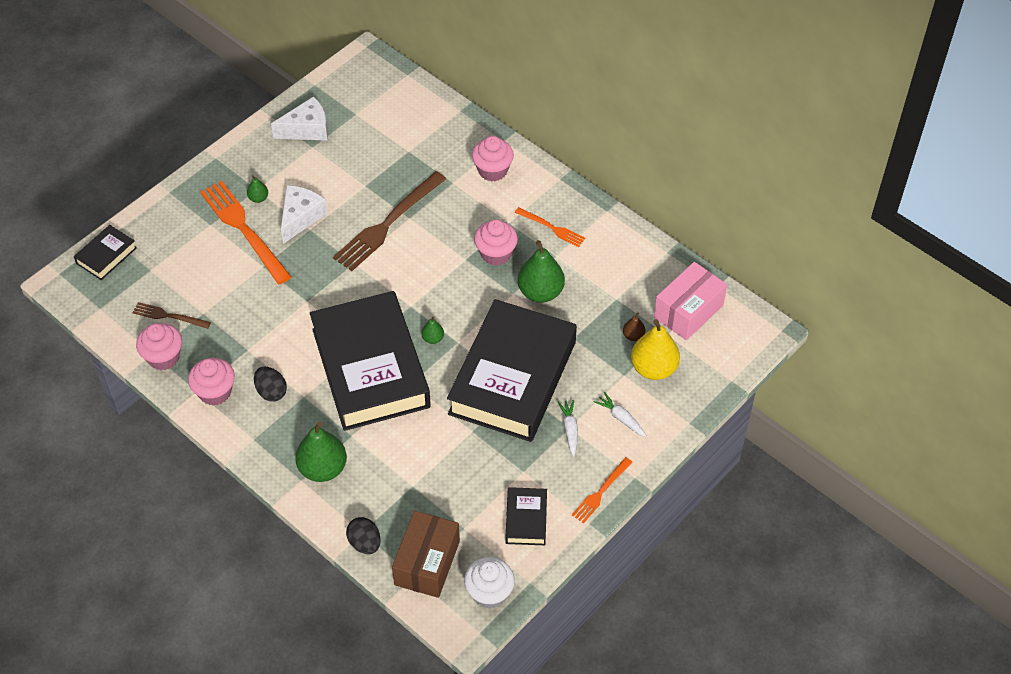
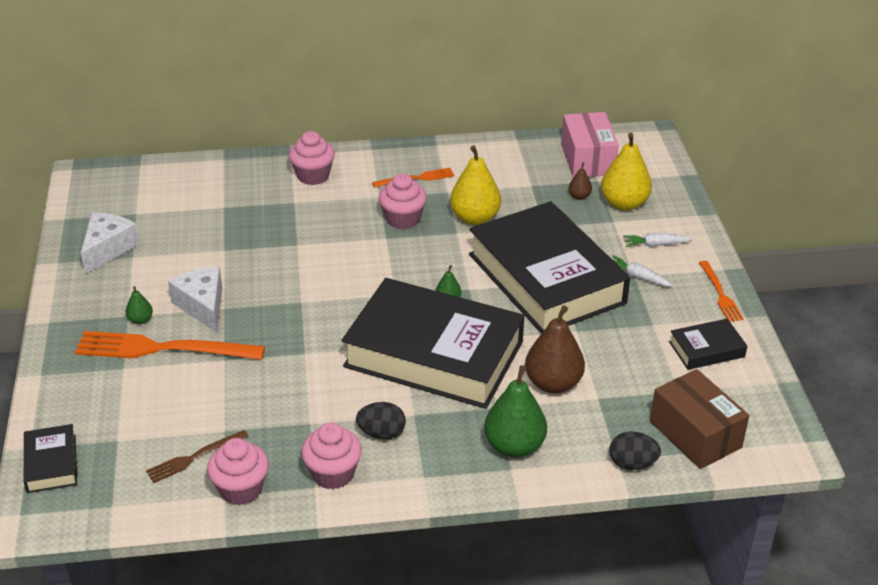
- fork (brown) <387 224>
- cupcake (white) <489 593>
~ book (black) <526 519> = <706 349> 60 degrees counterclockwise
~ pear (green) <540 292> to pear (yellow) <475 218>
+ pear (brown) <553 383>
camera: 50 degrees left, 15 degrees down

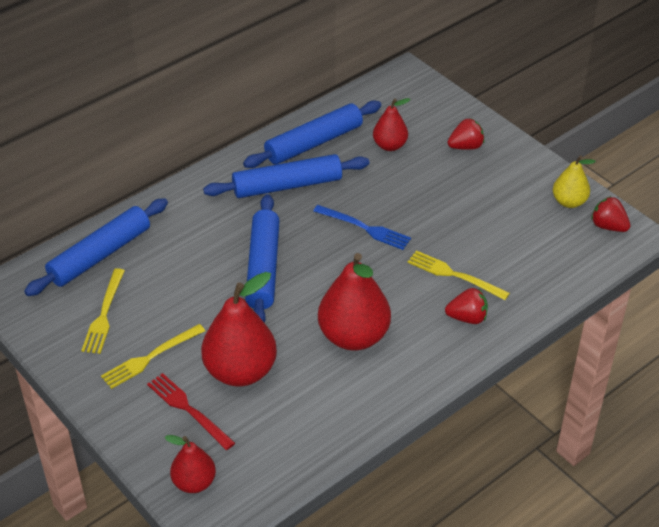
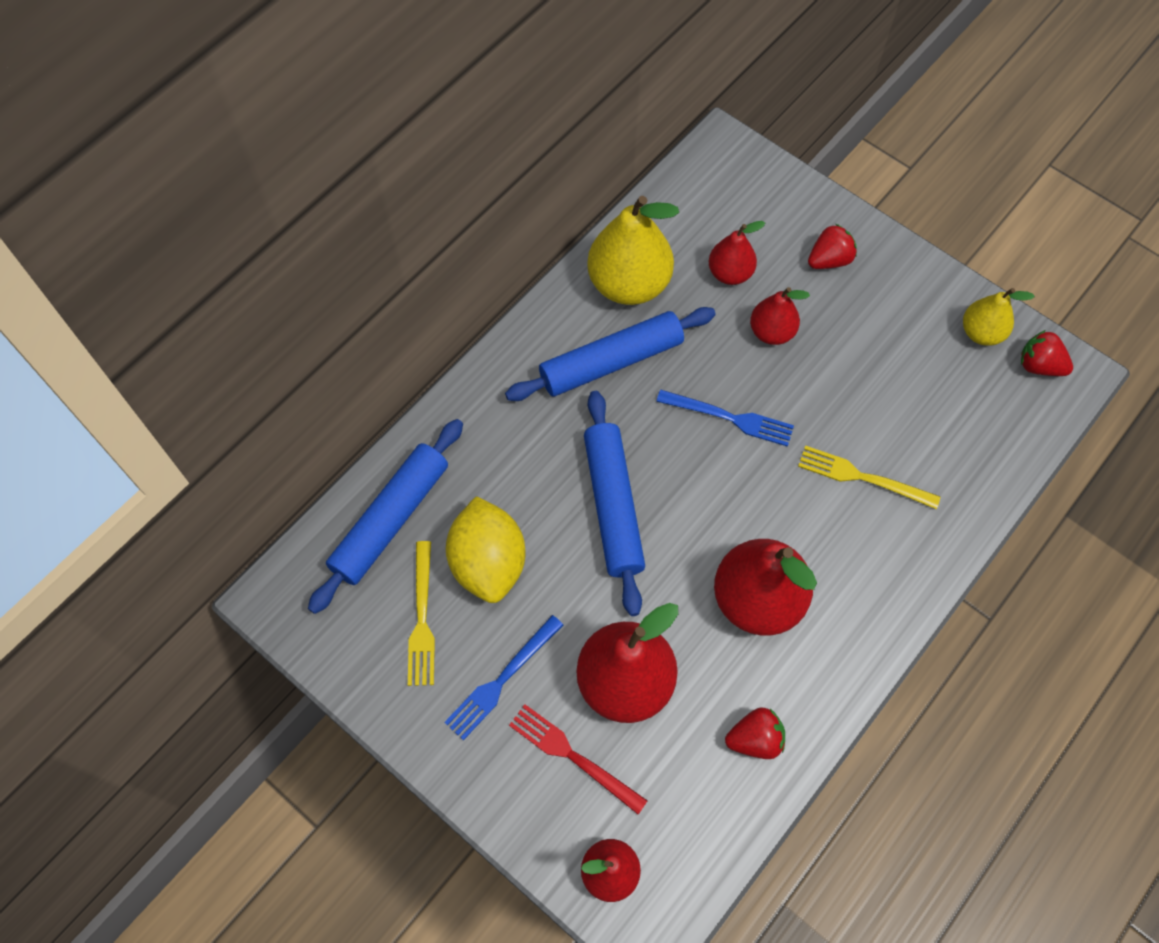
~ fork (yellow) <150 357> to fork (blue) <502 680>
~ rolling pin (blue) <314 143> to pear (yellow) <629 284>
~ strawberry (red) <467 318> to <755 739>
+ lemon (yellow) <488 563>
+ pear (red) <771 332>
camera: 10 degrees left, 20 degrees up

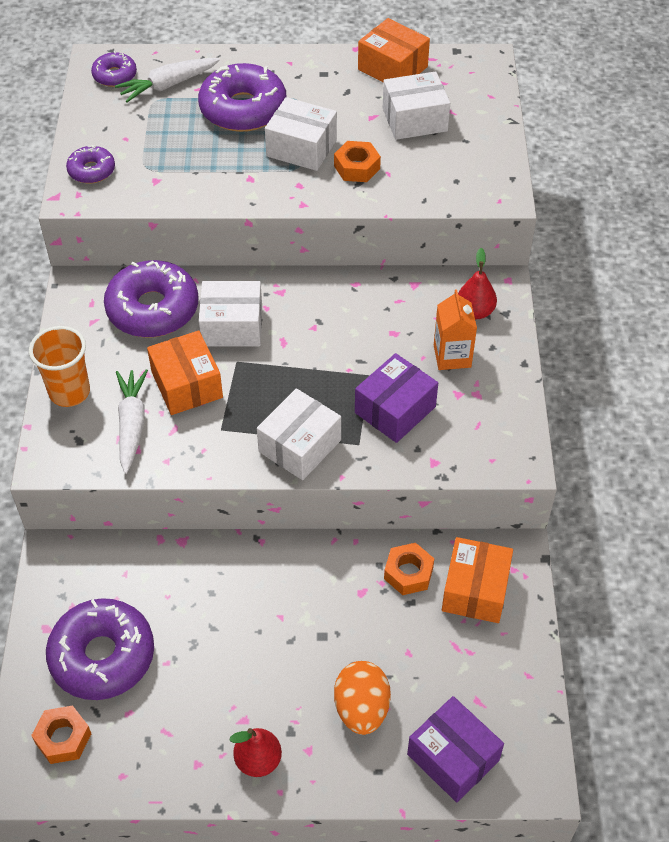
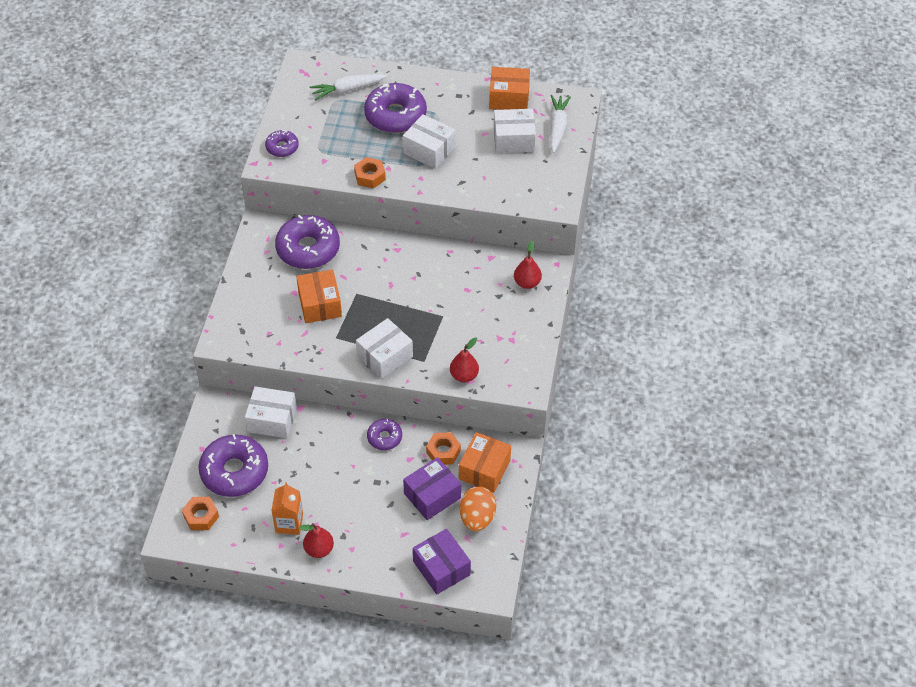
- cup (orange) <69 392>
~ donut (purple) <115 75> to <384 437>
~ carrot (white) <132 424> to <557 127>
~ box (white) <232 326> to <272 420>
~ nut (orange) <357 167> to <370 176>
~ egg (orange) <361 708> to <477 518>
~ box (purple) <395 410> to <432 495>
~ box (orange) <392 68> = <509 98> 45 degrees counterclockwise
~ carton (orange) <452 356> to <289 523>
+ pear (red) <464 375>
camera: 10 degrees right, 0 degrees up

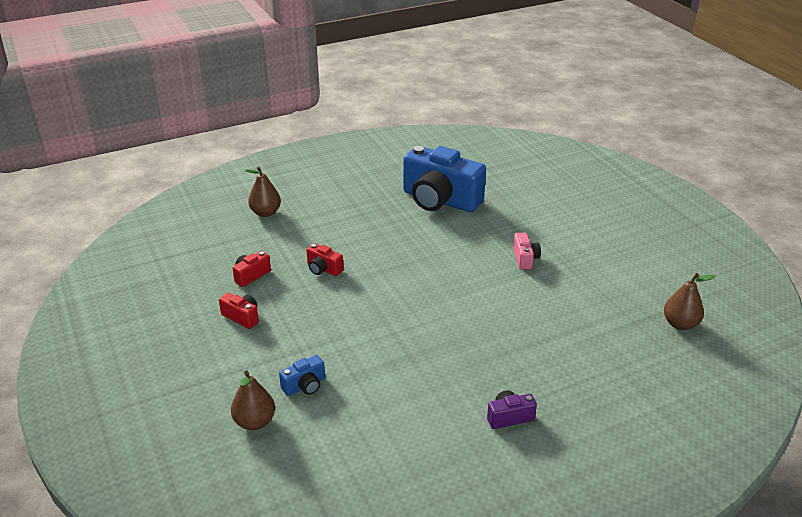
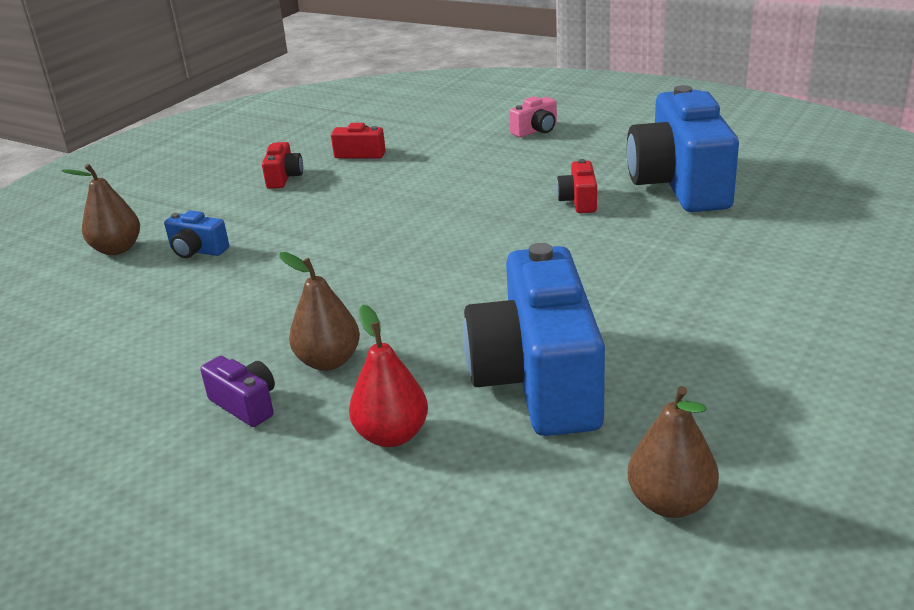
~ pear (brown) <266 213> to <328 361>
~ camera (red) <323 269> to <579 201>
~ camera (pink) <525 258> to <536 130>
+ pear (red) <392 435>
+ camera (blue) <539 380>
camera: 60 degrees right, 5 degrees down

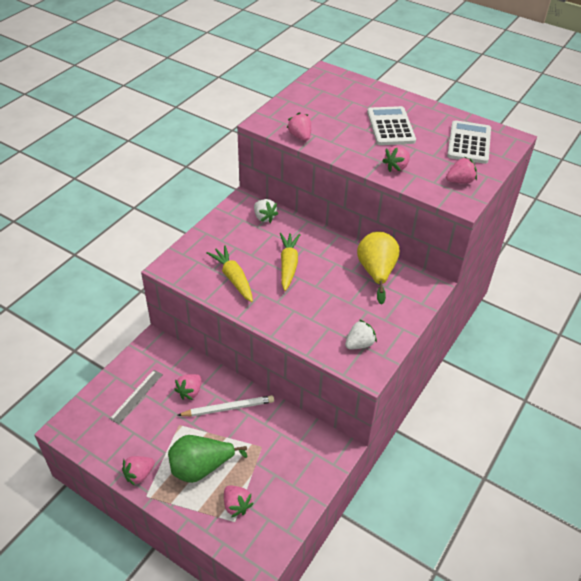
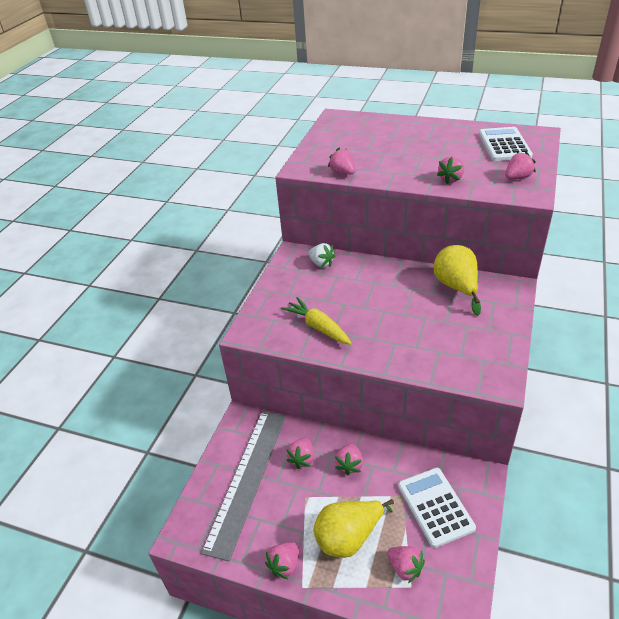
~ ruler (grey) <136 396> = <247 479> x2.17
~ pear (green) <201 468> to pear (yellow) <349 537>
~ pencil (white) <228 408> to strawberry (pink) <349 465>
- carrot (yellow) <288 265>
- strawberry (white) <359 344>
~ calculator (white) <390 127> to <435 507>
camera: 10 degrees left, 5 degrees down

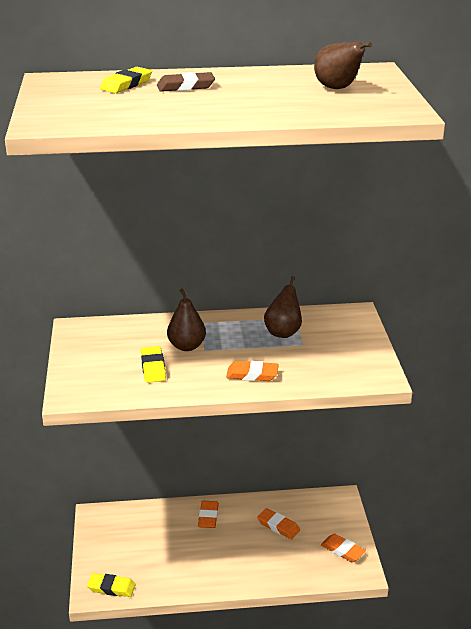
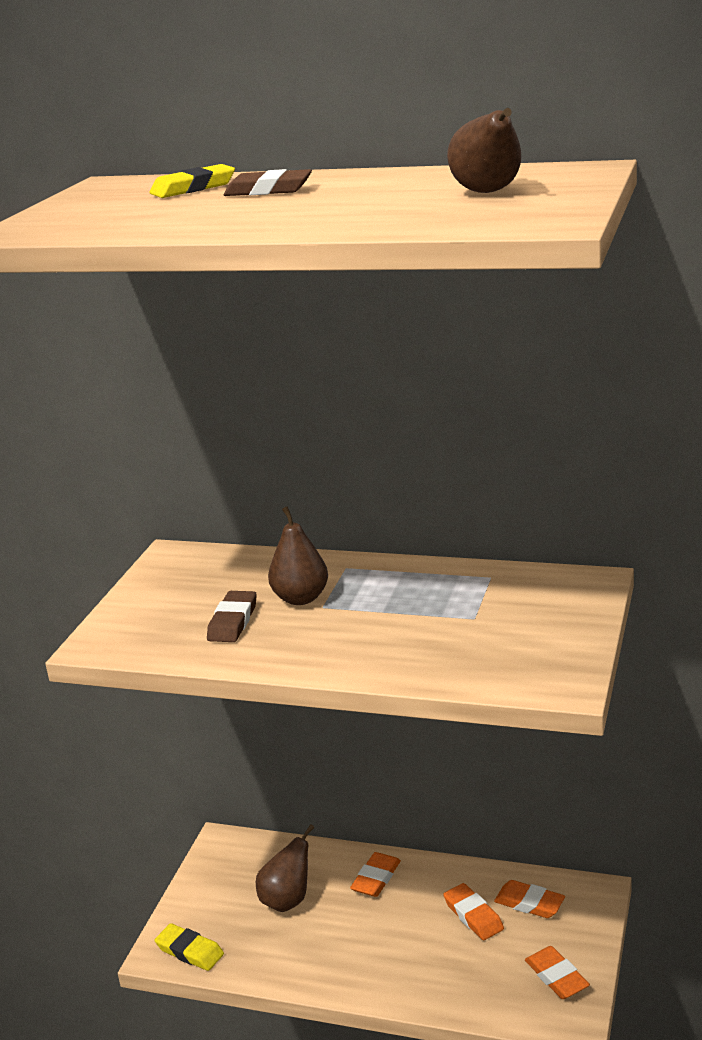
~ eraser (yellow) <153 367> to eraser (brown) <233 621>
~ eraser (orange) <252 374> to <529 903>
~ pear (brown) <283 332> to <287 900>
camera: 25 degrees right, 5 degrees down

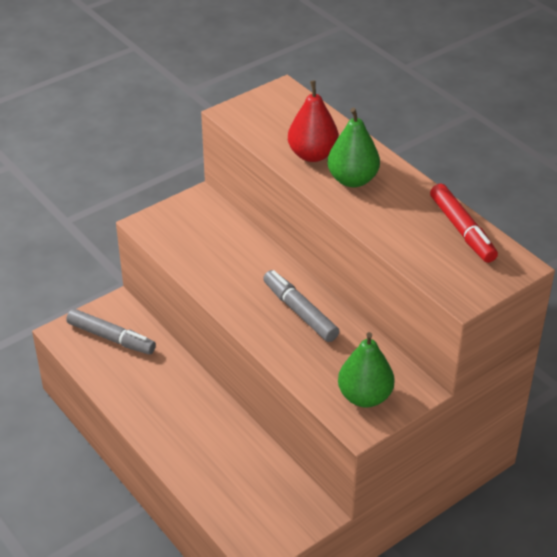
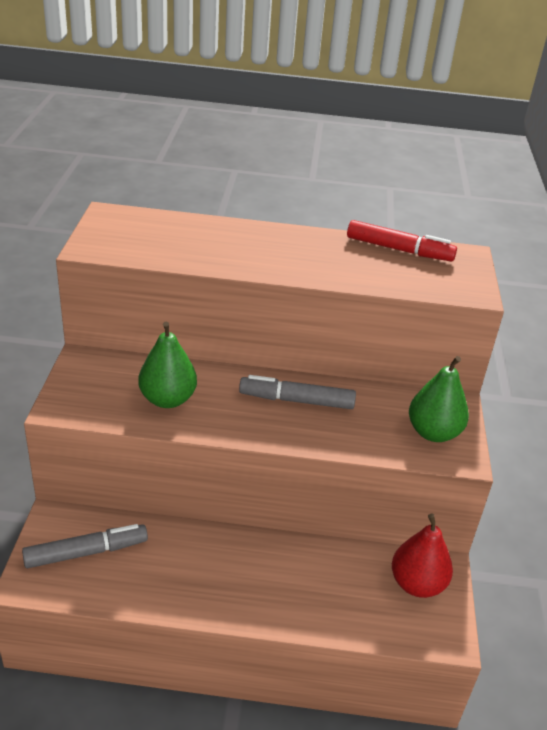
~ pear (red) <312 155> to <417 584>
~ pear (green) <352 180> to <167 399>
camera: 50 degrees left, 5 degrees down

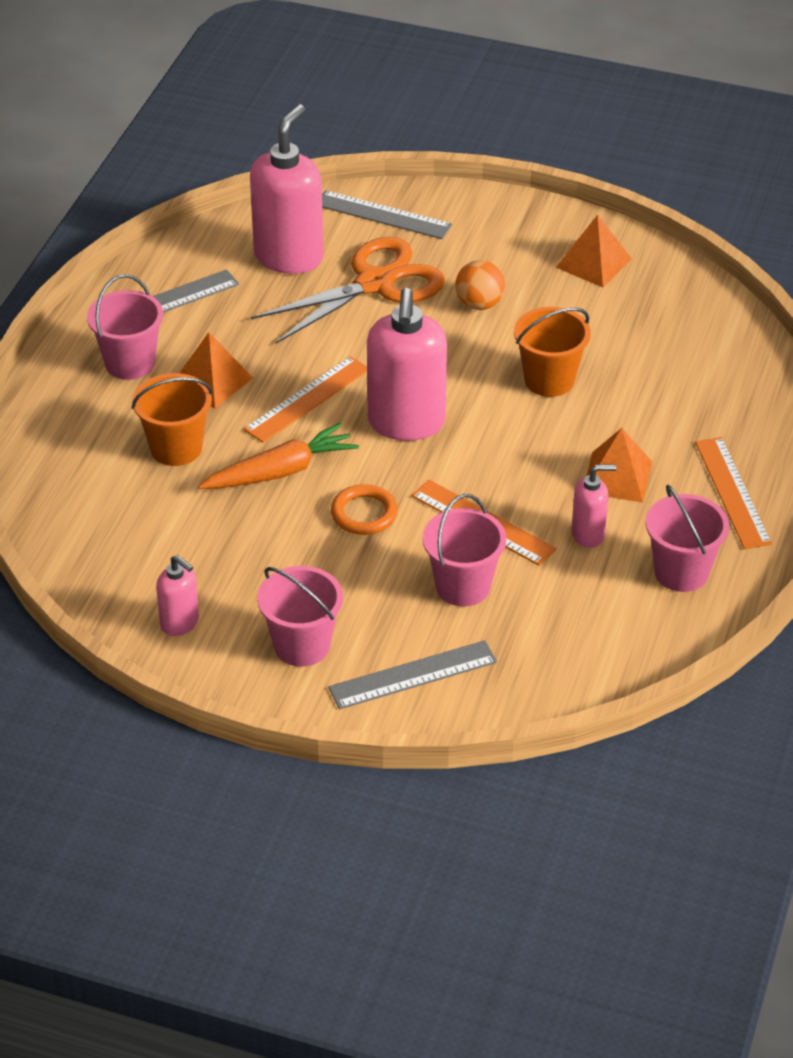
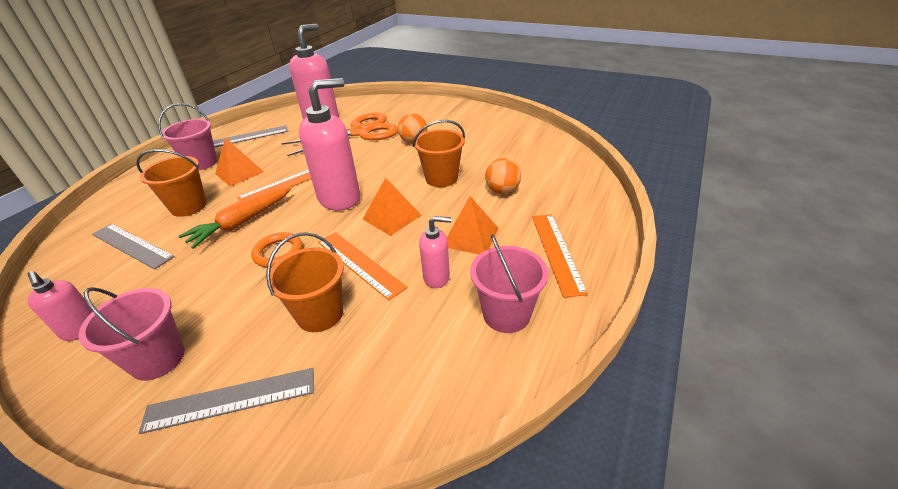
~ carrot (orange) <280 471> = <241 223> 150 degrees clockwise
~ ruler (grey) <383 215> to <132 245>
~ soap dispenser (pink) <406 423> = <340 198> 135 degrees counterclockwise
~ bucket (pink) <463 586> to bucket (orange) <320 314>
~ pyramid (orange) <593 263> to <391 217>
+ ball (orange) <502 191>
camera: 10 degrees right, 5 degrees down

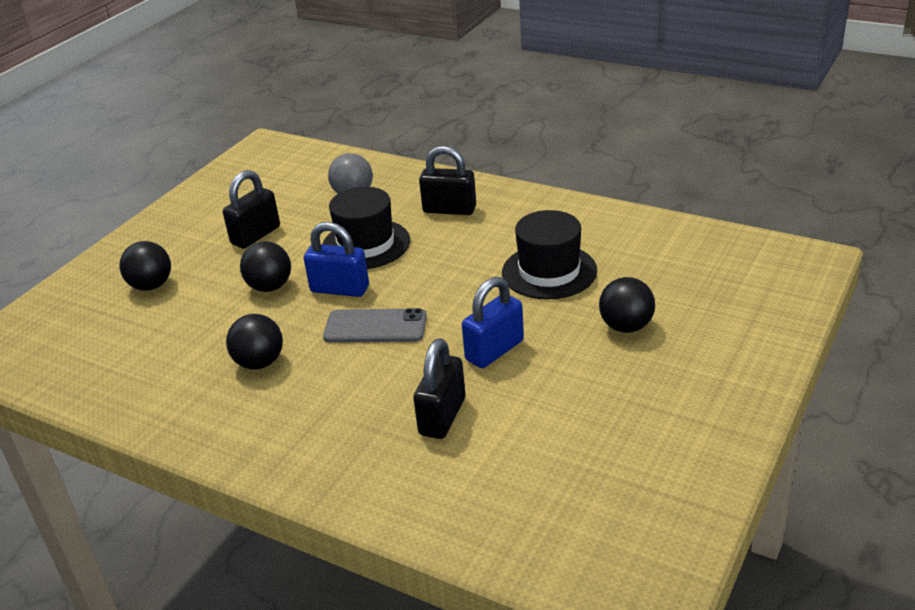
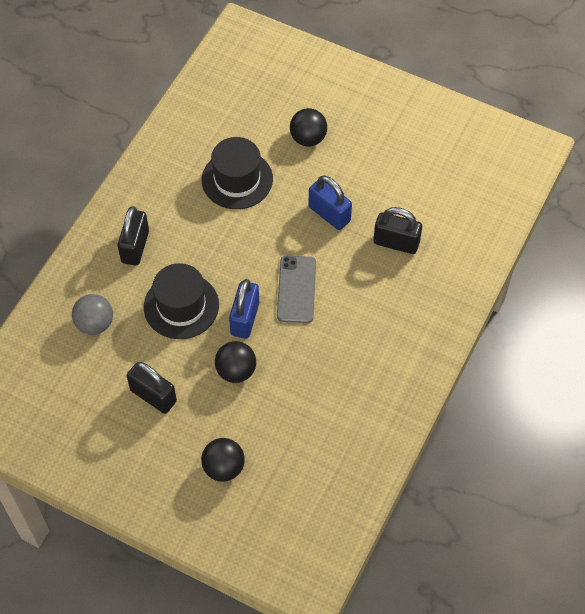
- ball (black) <259 363>
camera: 95 degrees left, 25 degrees up

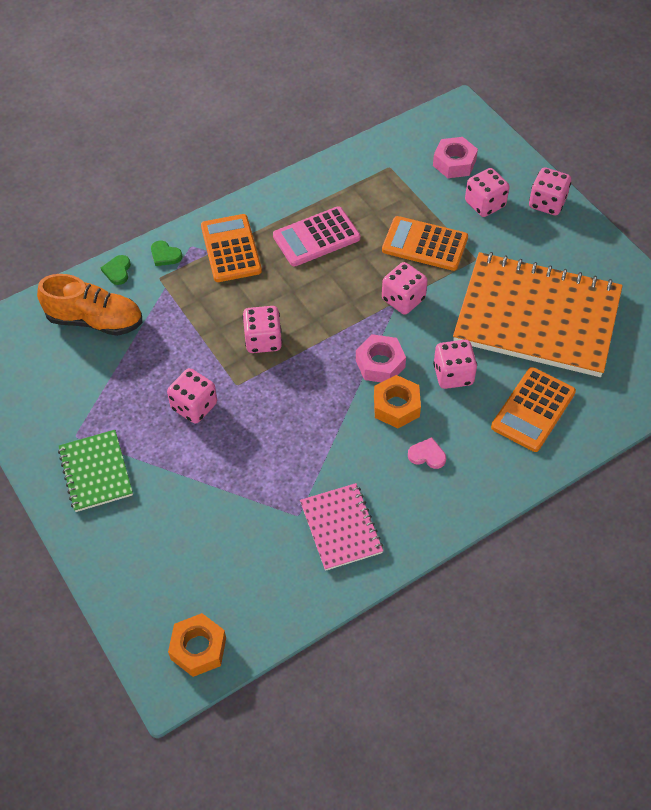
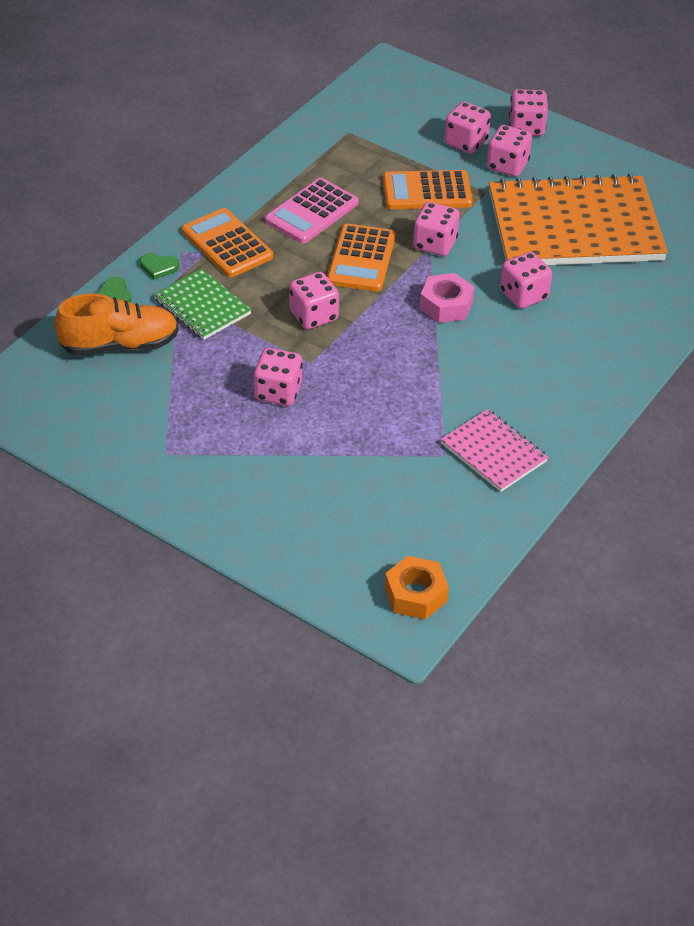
~ notebook (green) <96 472> to <202 306>
- nut (orange) <396 406>
- heart (pink) <427 455>
- nut (pink) <454 163>
~ calculator (orange) <533 410> to <361 259>
+ dice (pink) <507 166>
camera: 25 degrees left, 10 degrees down

